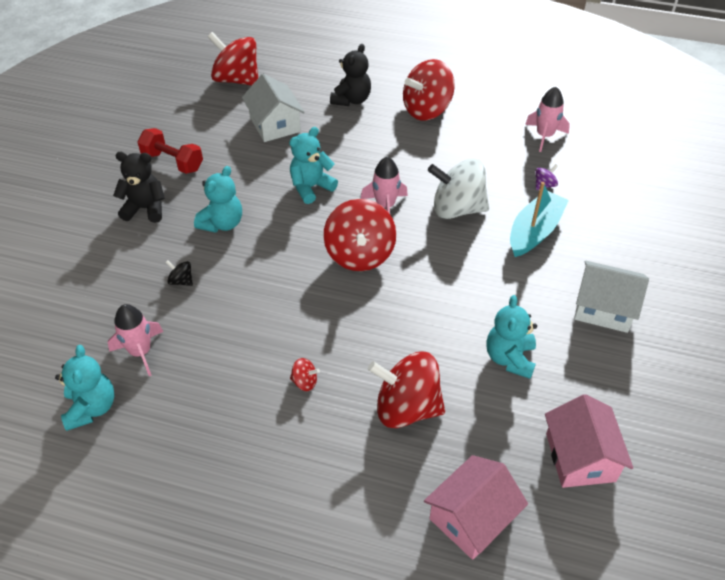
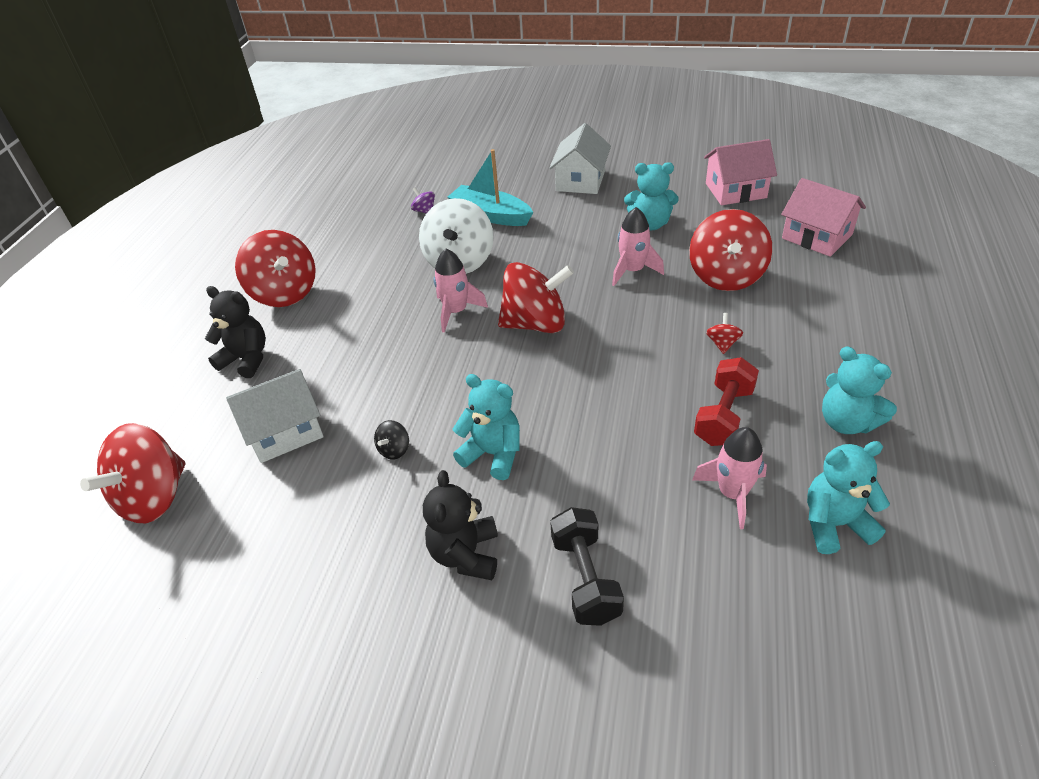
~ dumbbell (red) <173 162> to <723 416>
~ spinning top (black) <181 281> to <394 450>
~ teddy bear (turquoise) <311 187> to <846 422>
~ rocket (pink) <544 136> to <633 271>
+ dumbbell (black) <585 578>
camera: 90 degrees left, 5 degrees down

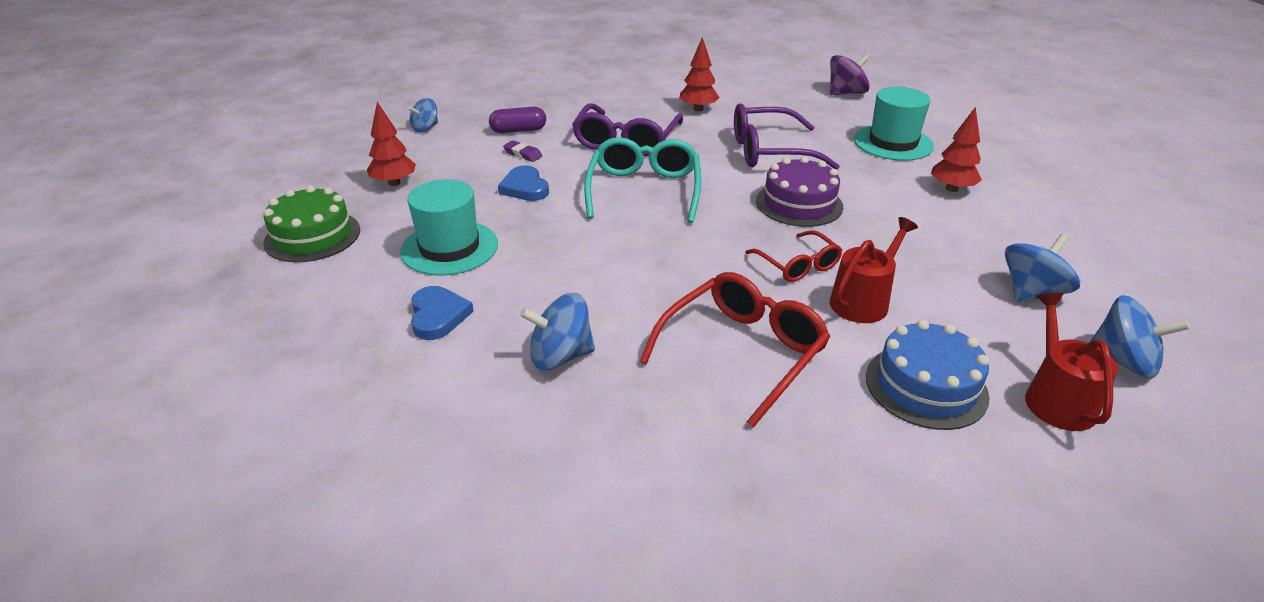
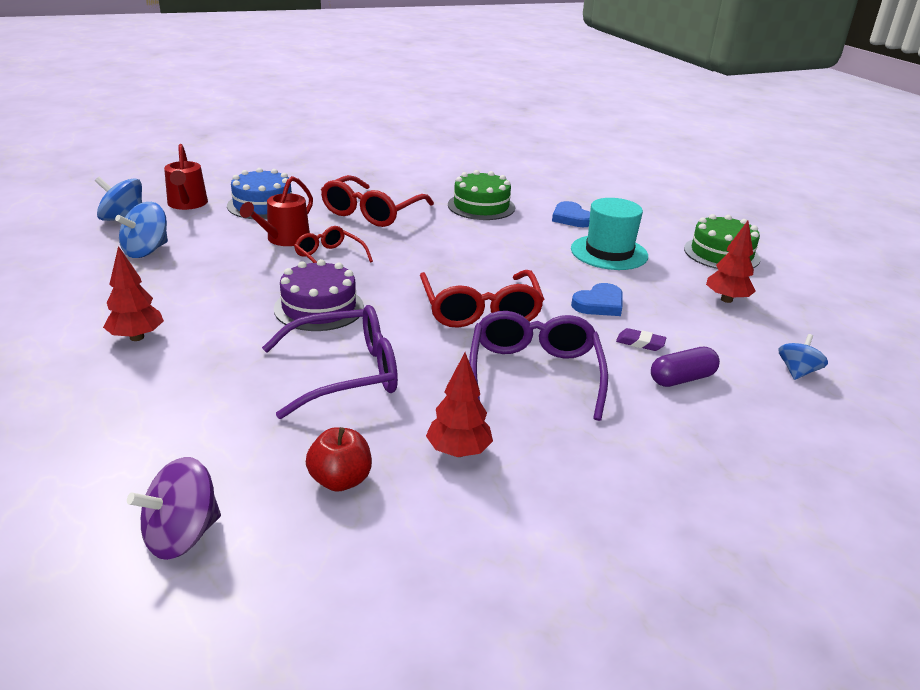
~ heart (blue) <525 188> = <599 304> 90 degrees clockwise
~ spinning top (blue) <560 356> to cake (green) <481 206>
~ glasses (turquoise) <644 190> to glasses (red) <480 310>
- hat (turquoise) <893 143>
+ apple (red) <340 480>
camera: 165 degrees right, 5 degrees down

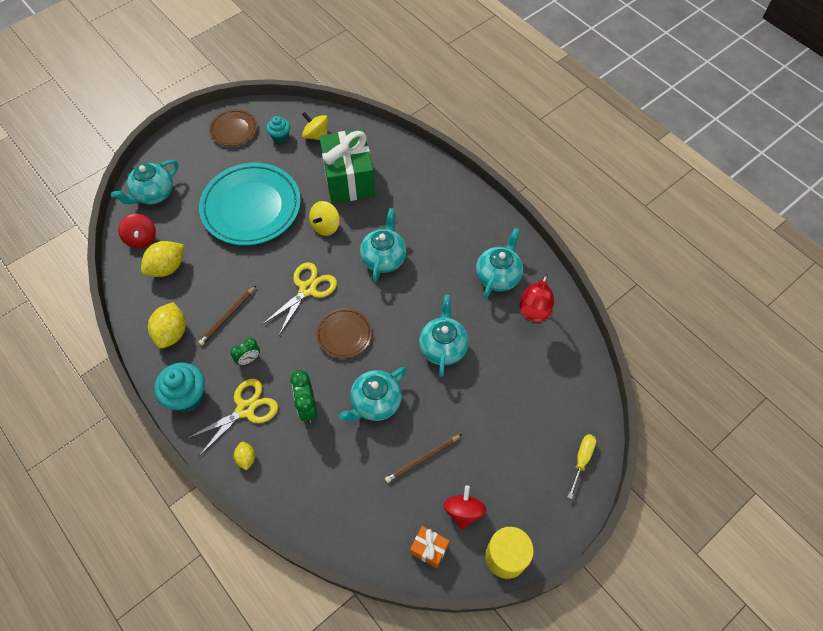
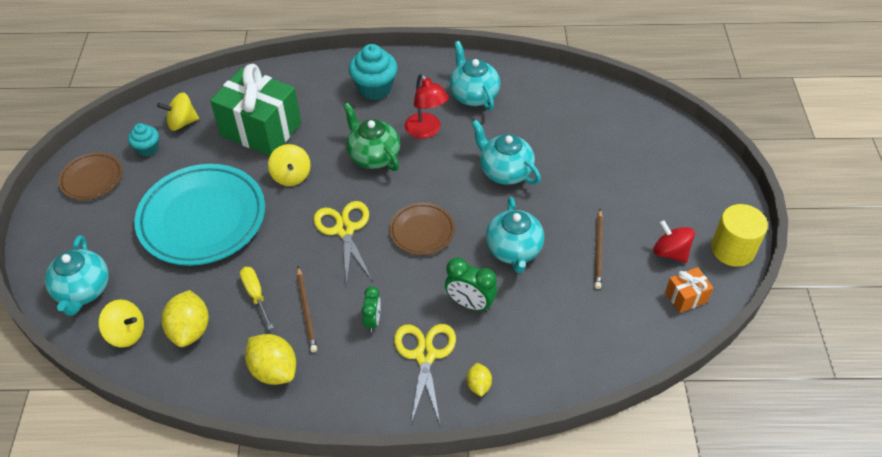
~ spinning top (red) <141 238> to spinning top (yellow) <126 333>
~ cupcake (turquoise) <187 396> to <374 88>
~ lemon (yellow) <246 458> = <478 385> 60 degrees clockwise
~ teapot (turquoise) <384 258> to teapot (green) <373 156>
~ lamp (red) <533 313> to <426 131>
~ screwdriver (yellow) <581 460> to <255 295>
camera: 50 degrees left, 10 degrees down

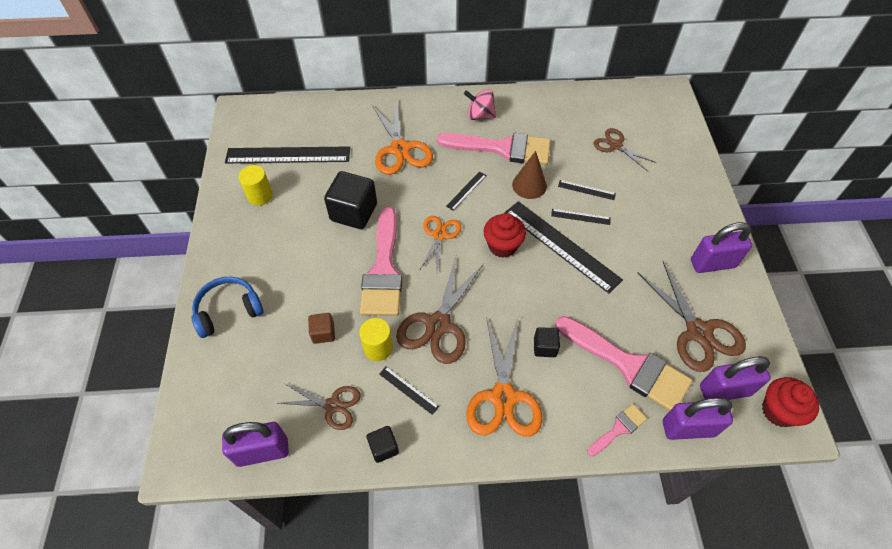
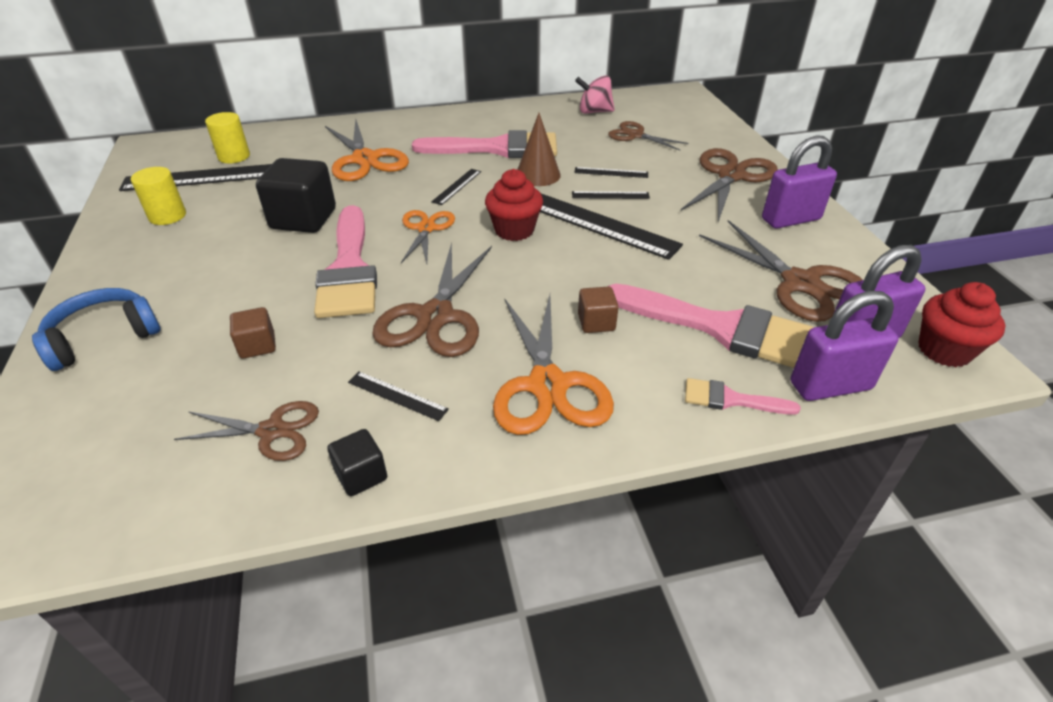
- padlock (purple) <262 452>
~ cylinder (yellow) <378 348> to <234 156>
~ spinning top (pink) <480 115> to <594 112>
~ cube (black) <545 347> to cube (brown) <596 322>
~ brush (pink) <619 428> = <731 399> 120 degrees counterclockwise
+ scissors (brown) <730 176>
camera: 10 degrees left, 15 degrees down

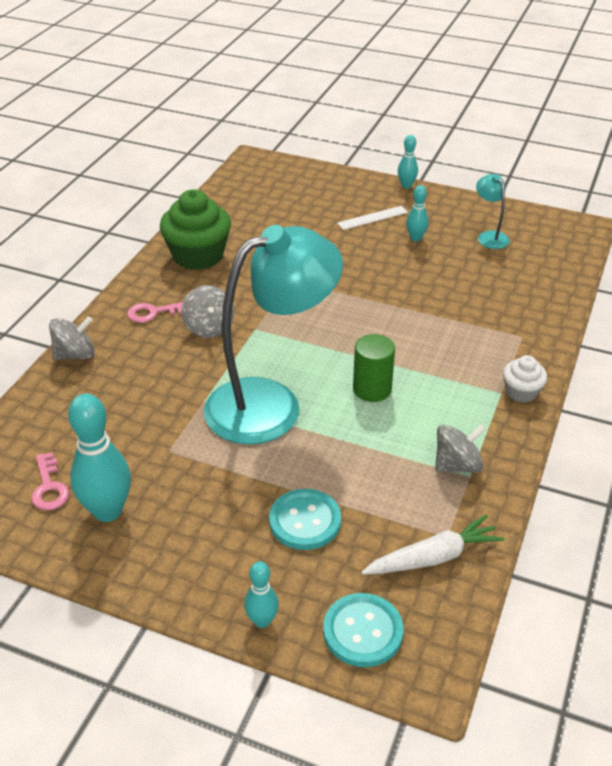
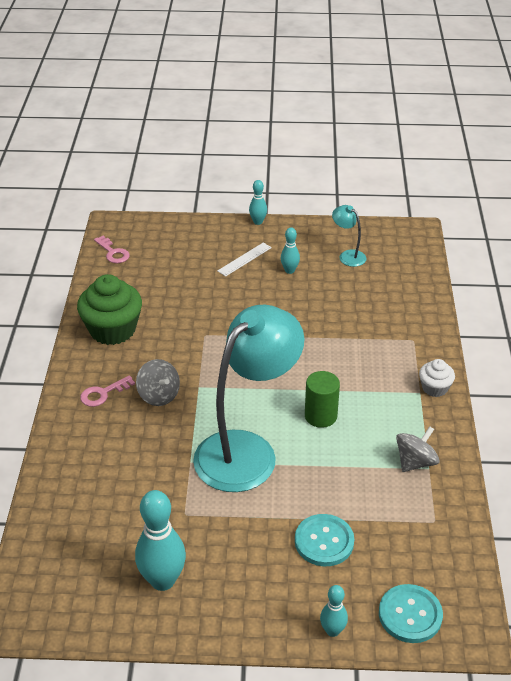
~ key (pink) <49 487> to <113 253>
- spinning top (grey) <75 355>
- carrot (white) <433 557>
camera: 20 degrees left, 0 degrees up

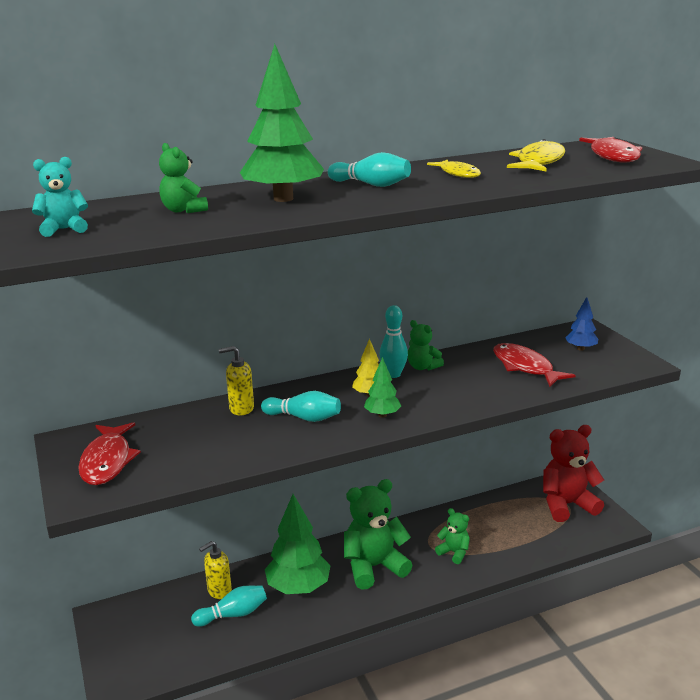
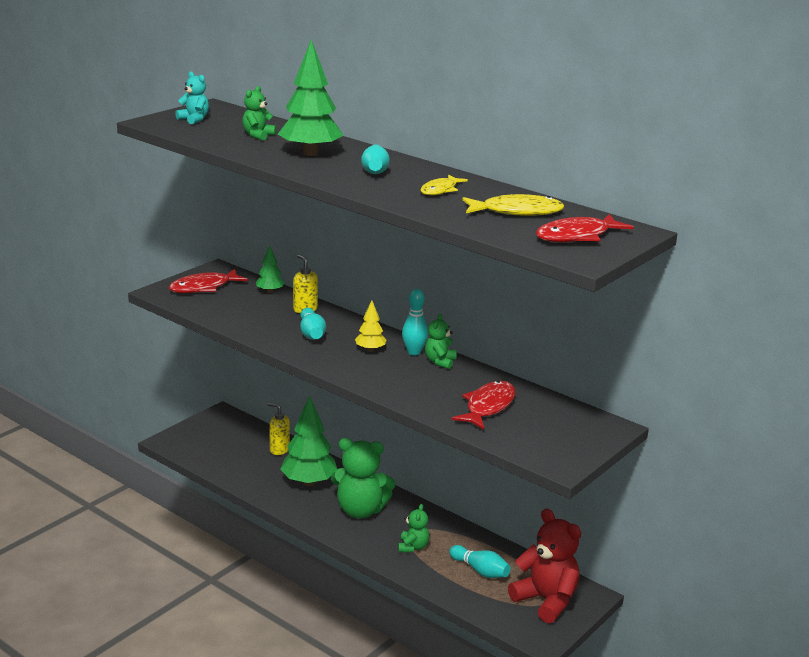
~ bowling pin (turquoise) <233 614> to <480 570>
~ teddy bear (green) <374 567> = <360 510> 150 degrees clockwise
~ tree (green) <382 415> to <270 291>
- tree (blue) <581 348>
camera: 60 degrees right, 0 degrees up

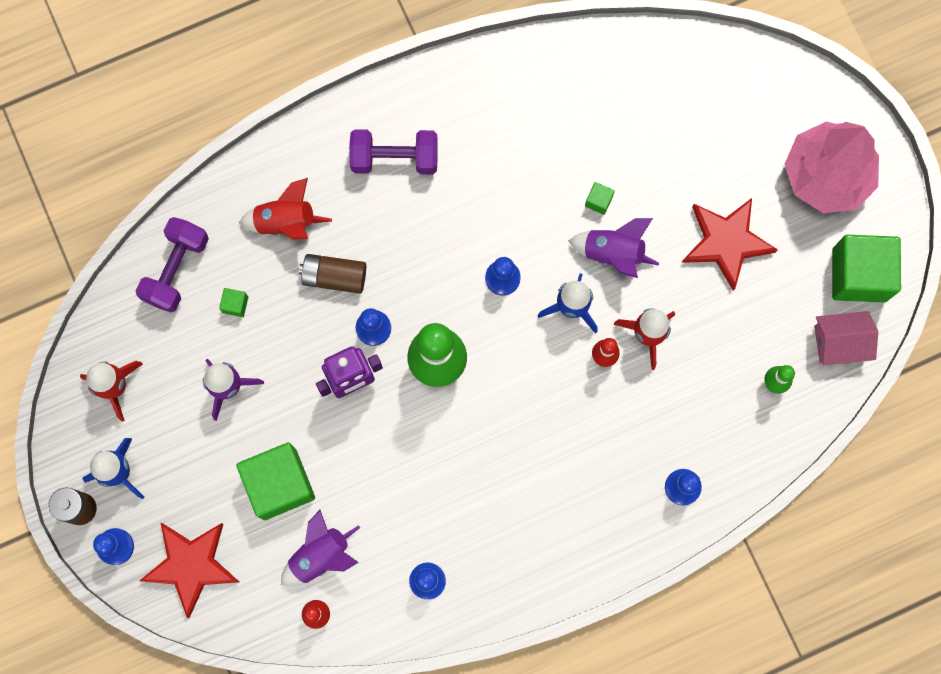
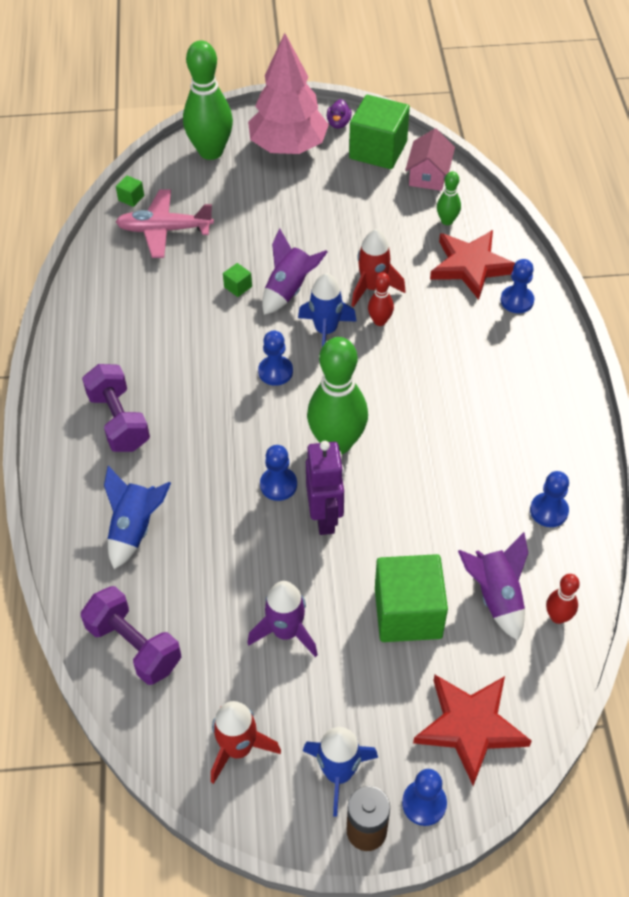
~ cube (green) <235 304> to <131 198>
~ rocket (red) <286 222> to rocket (blue) <135 529>
- battery (brown) <334 277>
~ dumbbell (purple) <394 158> = <119 421> 45 degrees counterclockwise
~ star (red) <726 242> to <471 266>
+ plane (pink) <164 230>
+ bowling pin (green) <211 152>
+ duck (purple) <338 123>
camera: 70 degrees left, 25 degrees down

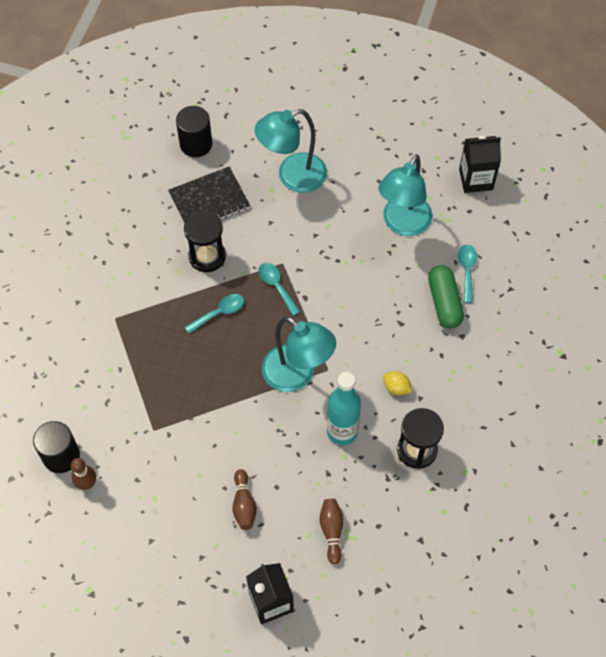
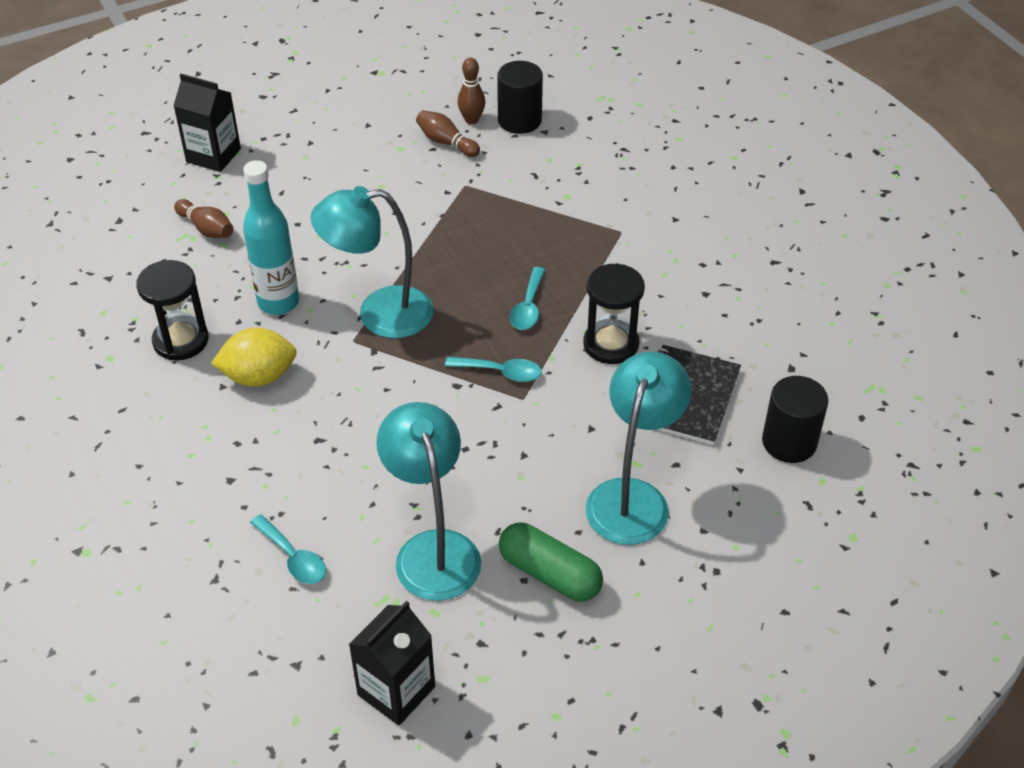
~ bowling pin (brown) <244 504> to <446 142>
~ lemon (yellow) <396 388> = <259 376> x1.74
~ capsule (green) <444 302> to <549 574>
camera: 135 degrees right, 15 degrees down

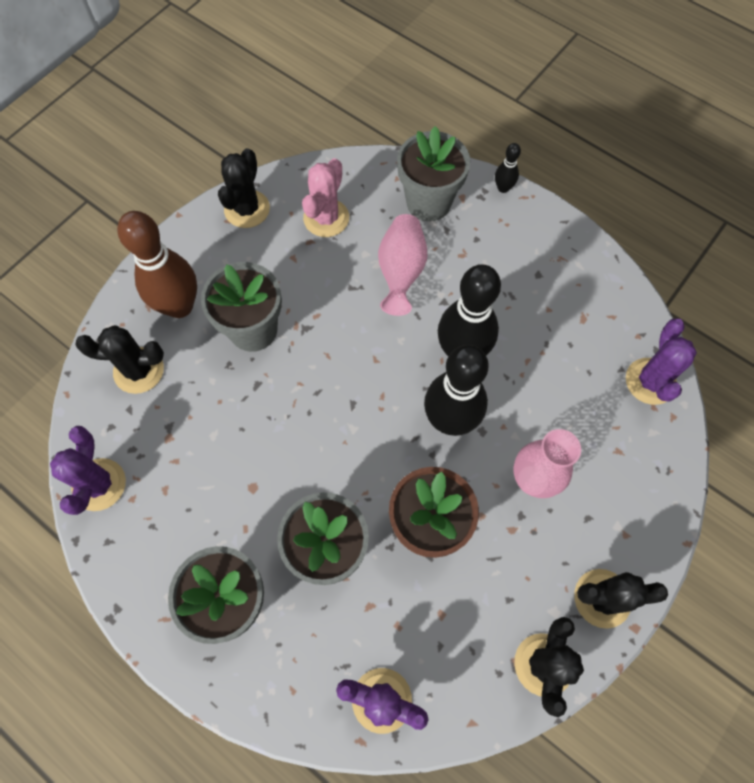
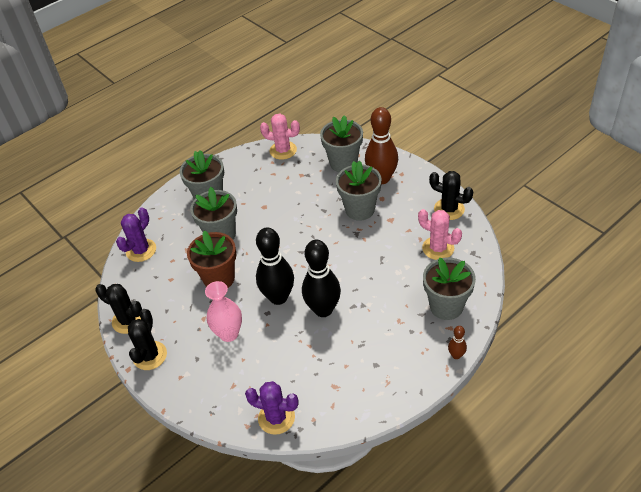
~ cactus (purple) <99 484> to cactus (pink) <283 150>
~ cactus (black) <139 370> to flower pot (grey) <343 163>
- vase (pink) <401 272>
~ bowling pin (black) <503 188> to bowling pin (brown) <456 355>
camera: 105 degrees right, 20 degrees down

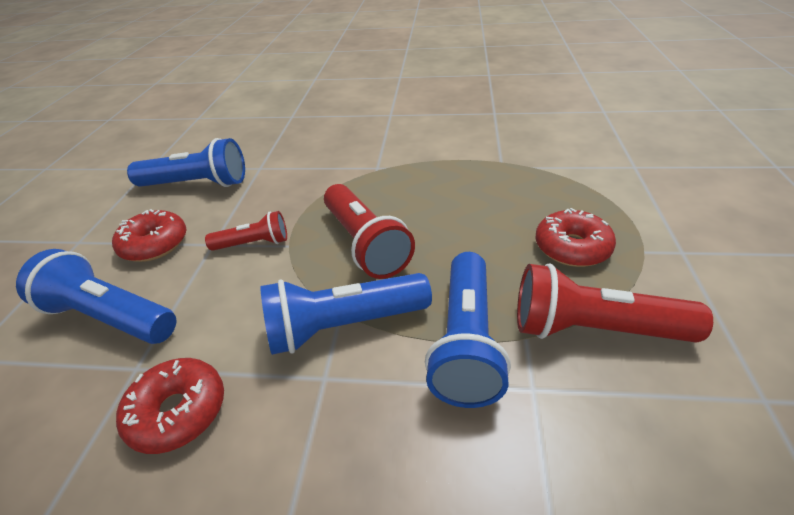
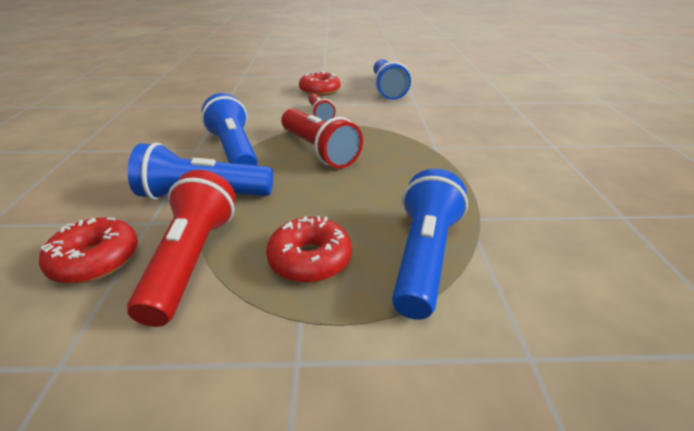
~ flashlight (blue) <110 317> to <424 256>
~ donut (red) <178 412> to <96 260>
~ flashlight (red) <365 244> = <318 151> 90 degrees counterclockwise
camera: 80 degrees right, 5 degrees down

